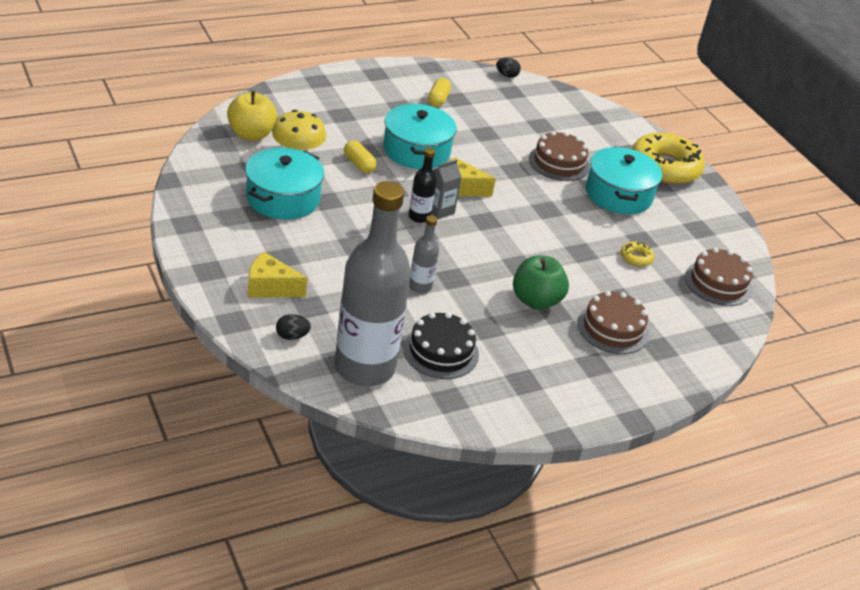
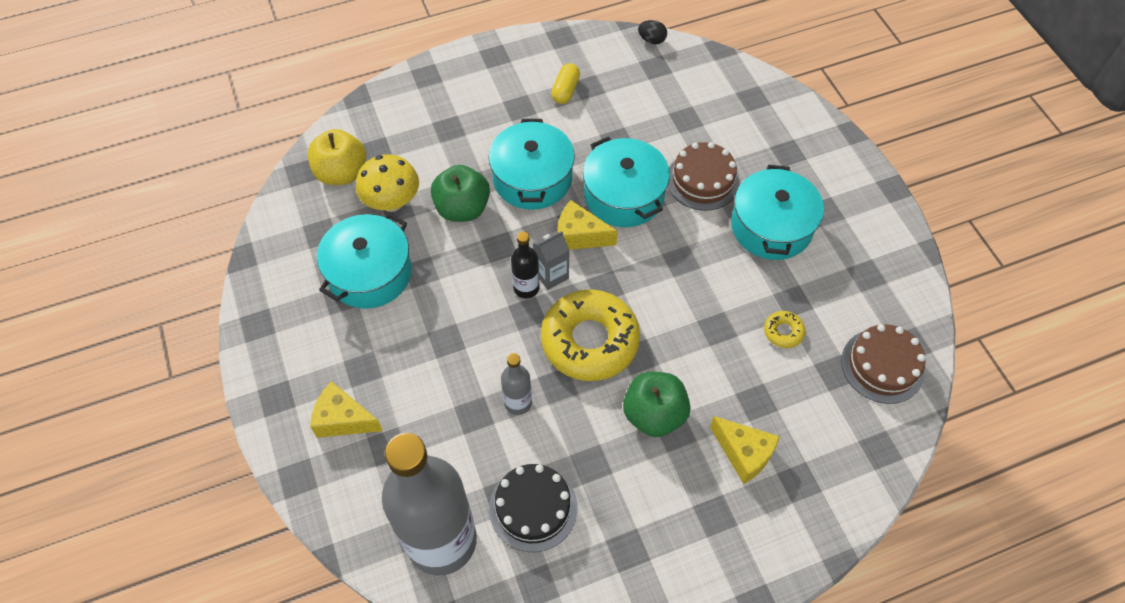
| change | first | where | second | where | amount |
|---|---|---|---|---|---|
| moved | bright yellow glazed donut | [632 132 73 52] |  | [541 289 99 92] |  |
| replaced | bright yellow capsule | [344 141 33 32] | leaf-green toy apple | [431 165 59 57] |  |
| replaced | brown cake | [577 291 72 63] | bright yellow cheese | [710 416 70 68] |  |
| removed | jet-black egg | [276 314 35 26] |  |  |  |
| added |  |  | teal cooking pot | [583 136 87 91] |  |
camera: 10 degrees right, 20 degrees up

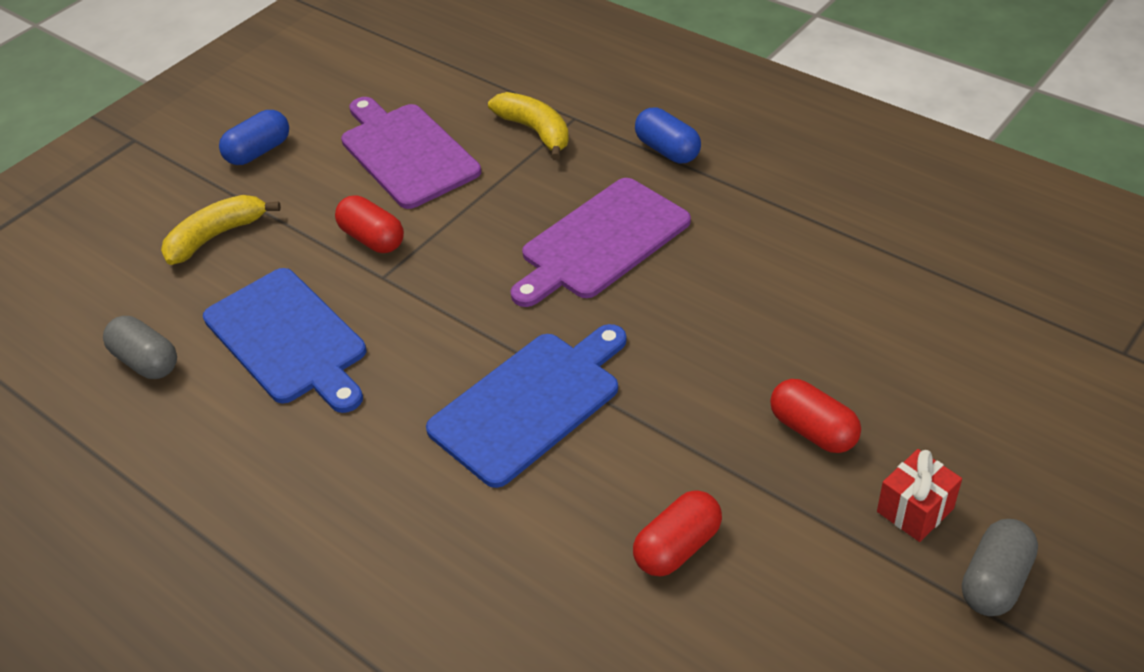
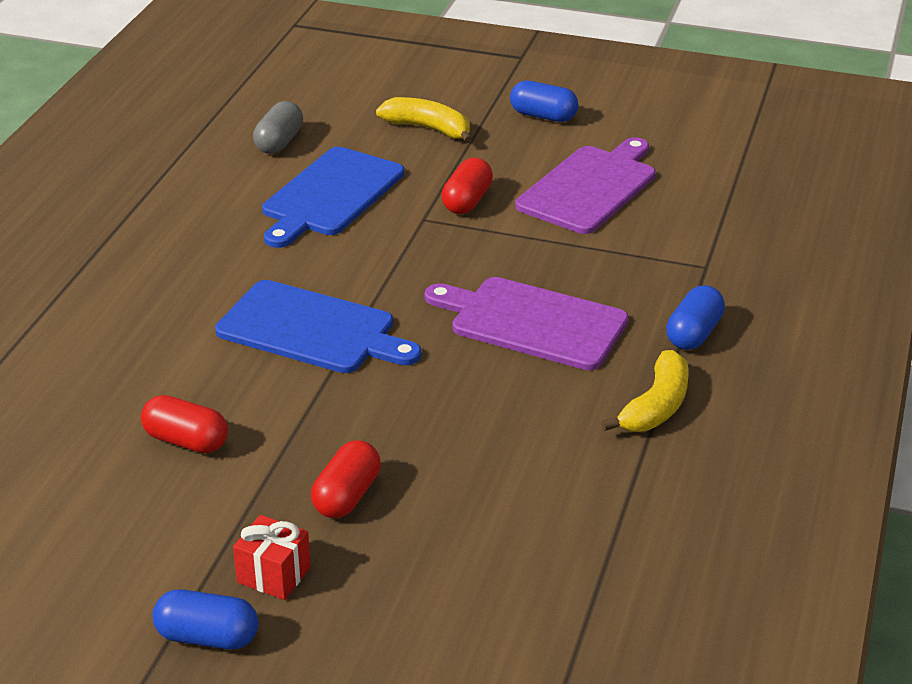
| change | first | where | second | where | amount |
|---|---|---|---|---|---|
| moved | bright yellow banana fruit | [488 92 81 68] |  | [601 350 88 82] |  |
| recoloured | grey capsule | [962 519 76 97] | cobalt capsule | [152 590 106 59] |  |
camera: 65 degrees right, 10 degrees down

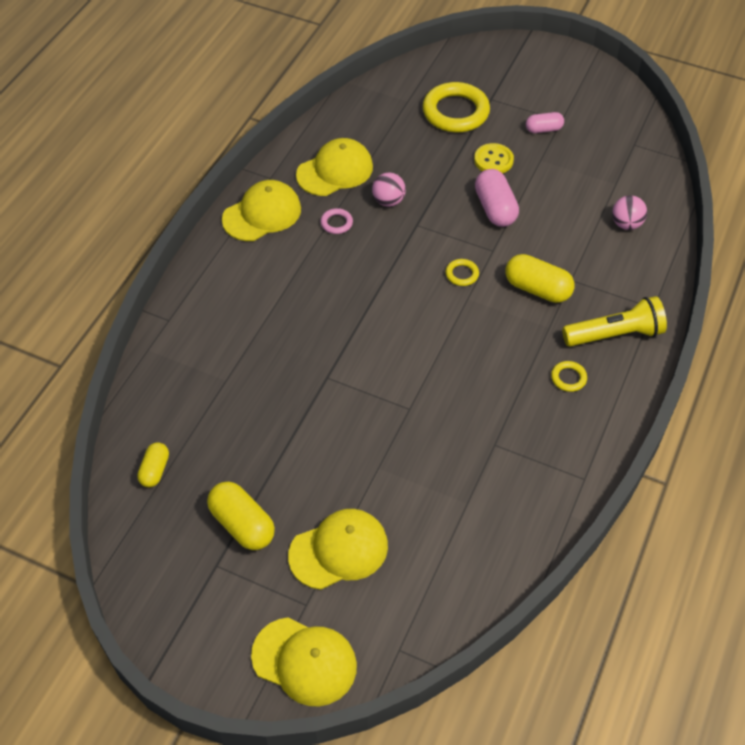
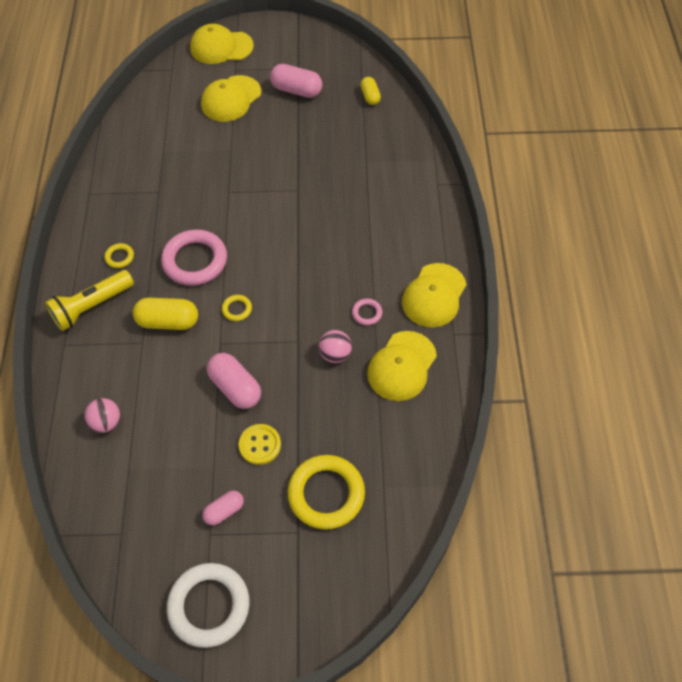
| change | first | where | second | where | amount |
|---|---|---|---|---|---|
| recoloured | bright yellow capsule | [207 482 68 68] | pink capsule | [270 64 52 34] |  |
| added |  |  | pink hoop | [161 229 66 57] |  |
| added |  |  | white hoop | [167 563 83 85] |  |
camera: 155 degrees right, 5 degrees up

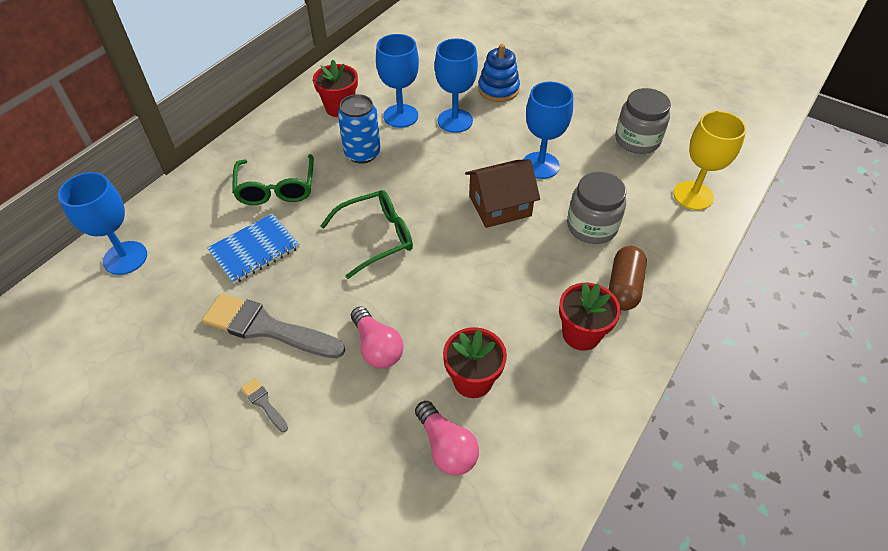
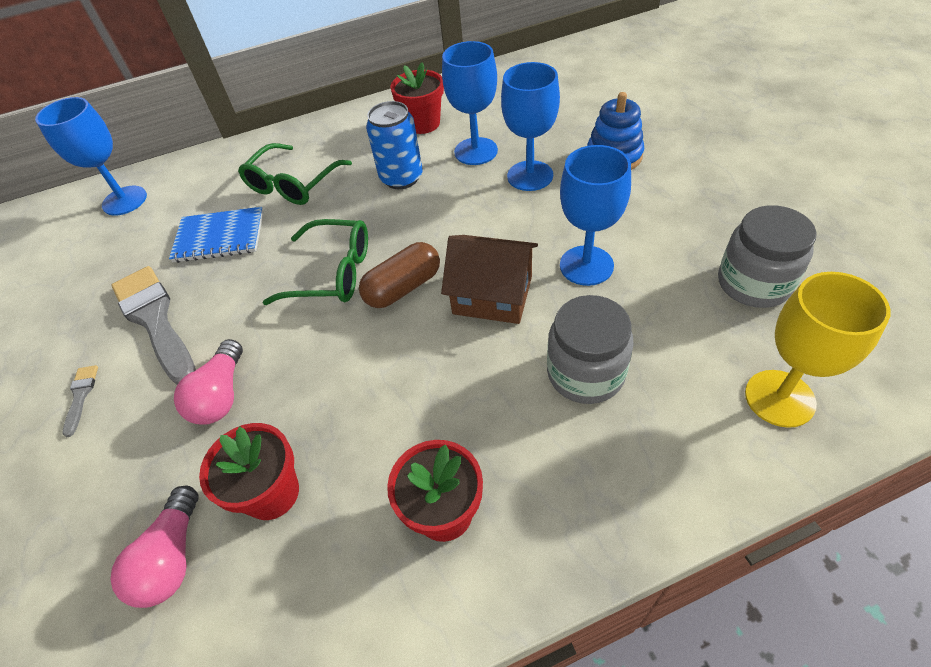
| change | first | where | second | where | amount |
|---|---|---|---|---|---|
| moved | brown capsule | [608 246 39 64] |  | [359 242 81 66] |  |
camera: 40 degrees right, 0 degrees up

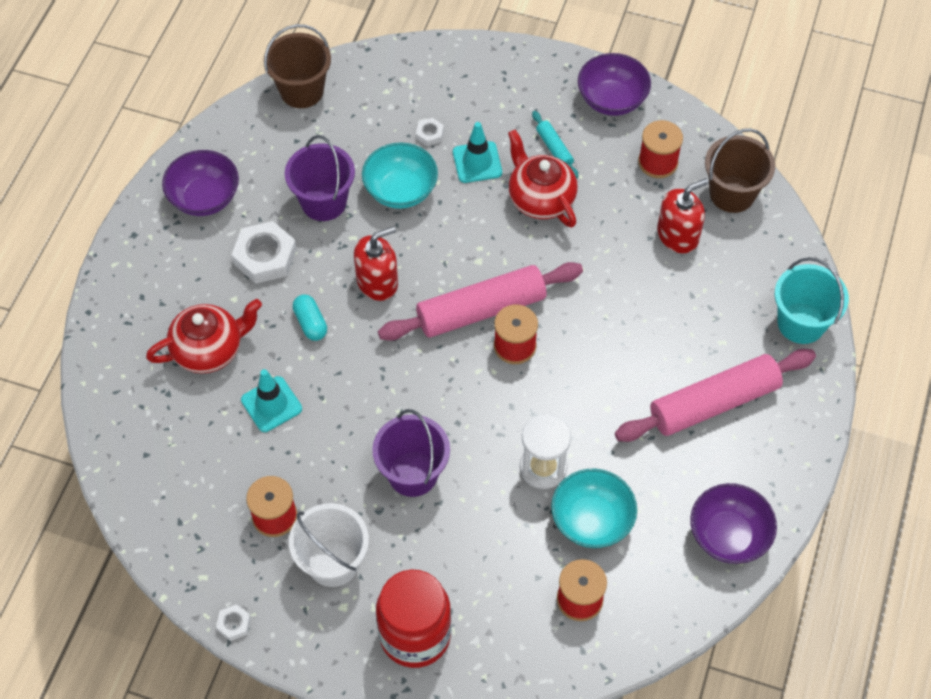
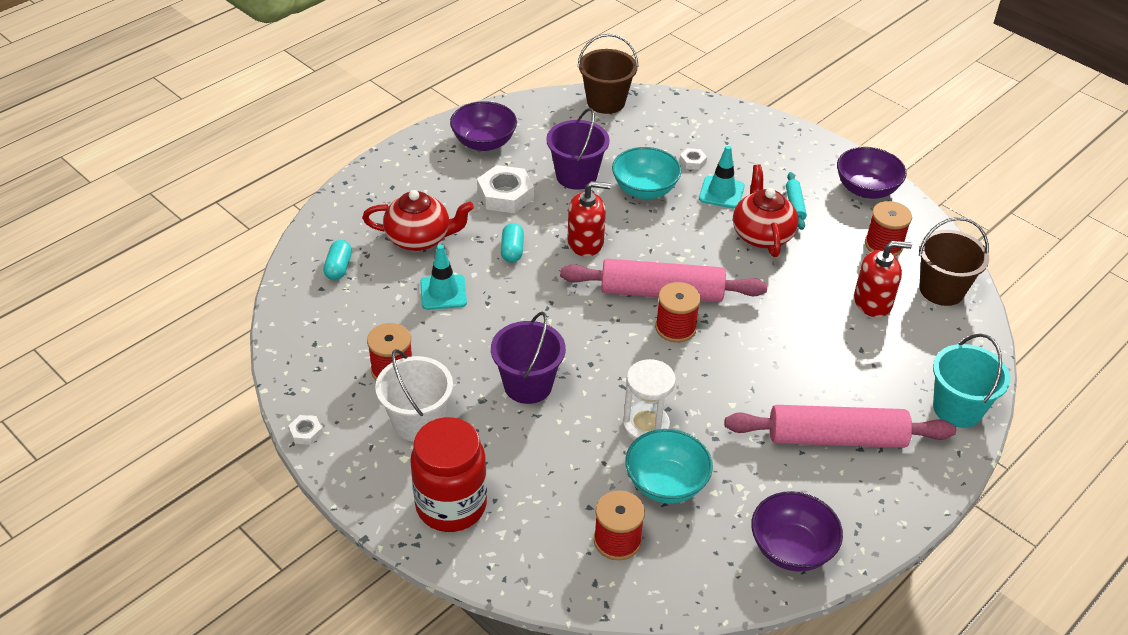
| change | first | where | second | where | amount |
|---|---|---|---|---|---|
| added |  |  | teal capsule | [323 240 29 40] |  |
camera: 25 degrees right, 15 degrees down

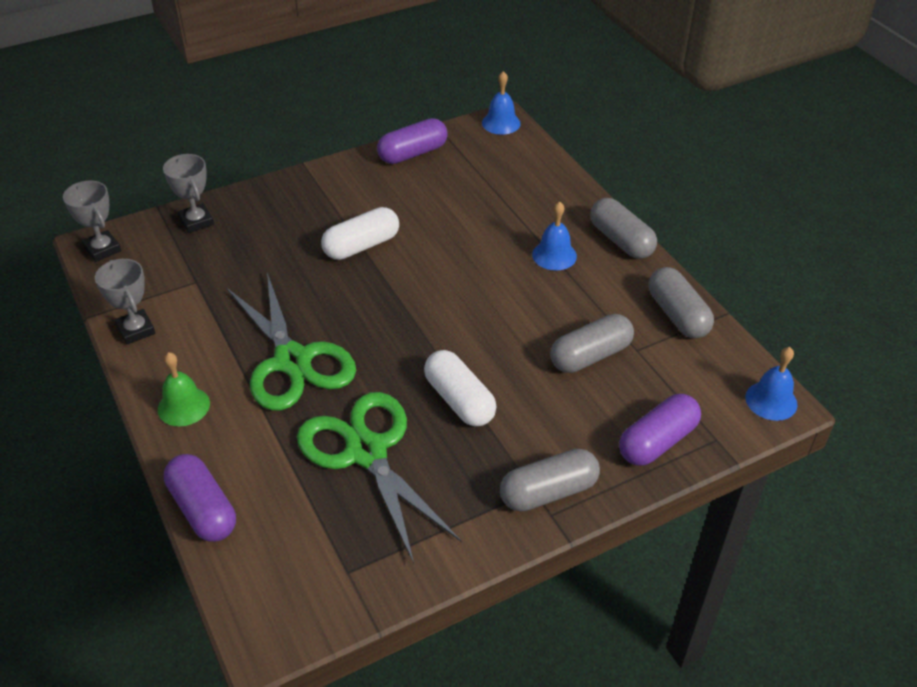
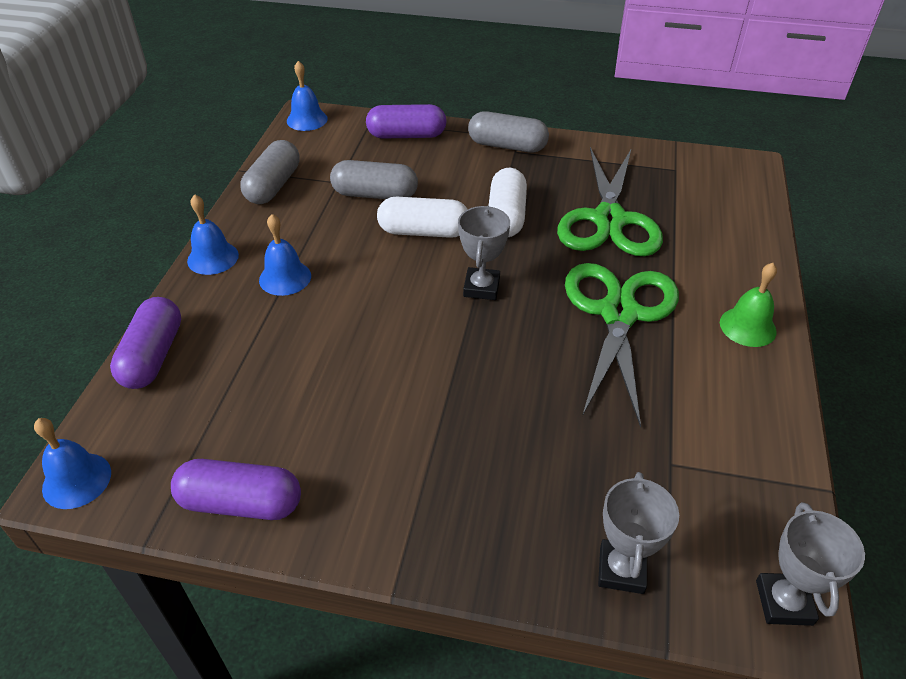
| change | first | where | second | where | amount |
|---|---|---|---|---|---|
| replaced | grey capsule | [590 198 67 61] | cobalt bell | [187 194 52 81] |  |
| moved | white capsule | [321 207 78 53] |  | [377 197 91 41] |  |
| moved | grey trophy | [95 259 60 86] |  | [458 206 52 94] |  |
| moved | royal purple capsule | [164 454 72 88] |  | [110 297 71 92] |  |
camera: 140 degrees left, 0 degrees up

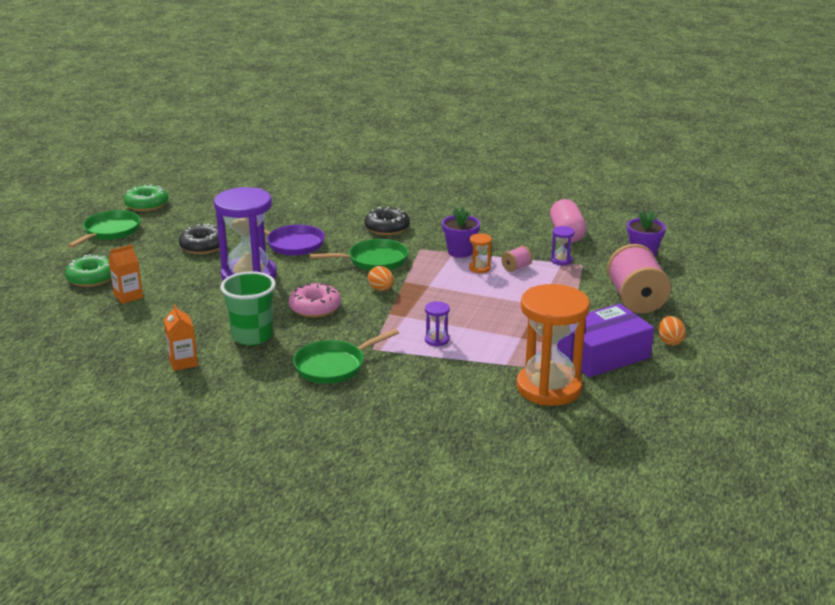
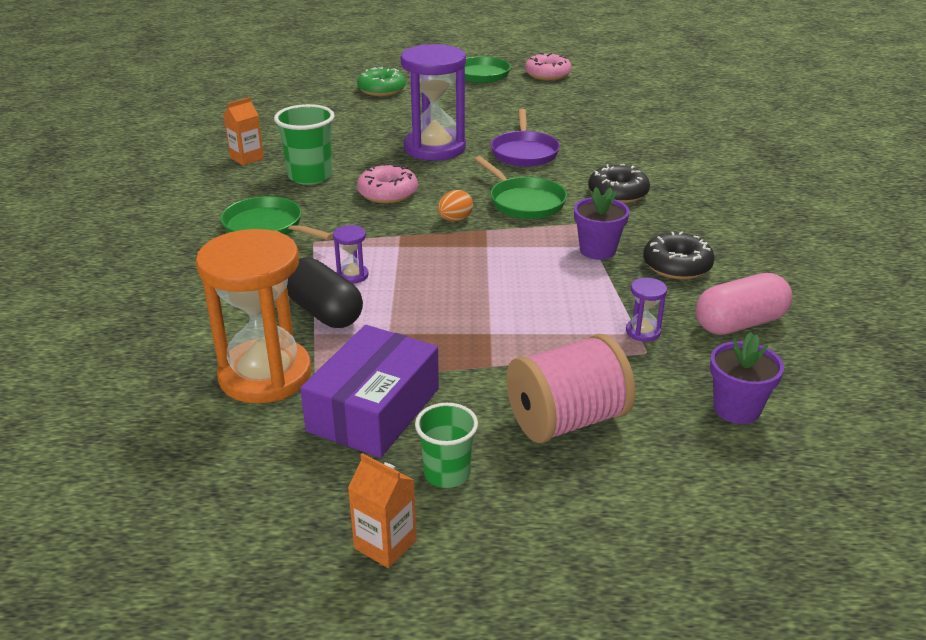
| change | first | where | second | where | amount |
|---|---|---|---|---|---|
| recoloured | leaf-green glazed donut | [124 184 44 27] | pink glazed donut | [525 53 47 27] |  |
| moved | jet-black glazed donut | [179 224 41 30] |  | [643 231 72 49] |  |
| removed | orange-coloured hourglass | [469 233 23 40] |  |  |  |
| moved | orange-coloured milk carton | [108 244 35 60] |  | [348 453 68 115] |  |
| removed | pink spool | [501 246 31 26] |  |  |  |
| turned | royal purple parcel | [557 304 97 73] |  | [300 325 139 133] | 75 degrees clockwise |
| replaced | orange-coloured egg | [658 316 28 30] | leaf-green beaker | [415 403 63 85] |  |
| added |  |  | jet-black capsule | [287 257 76 71] |  |
camera: 70 degrees right, 5 degrees up

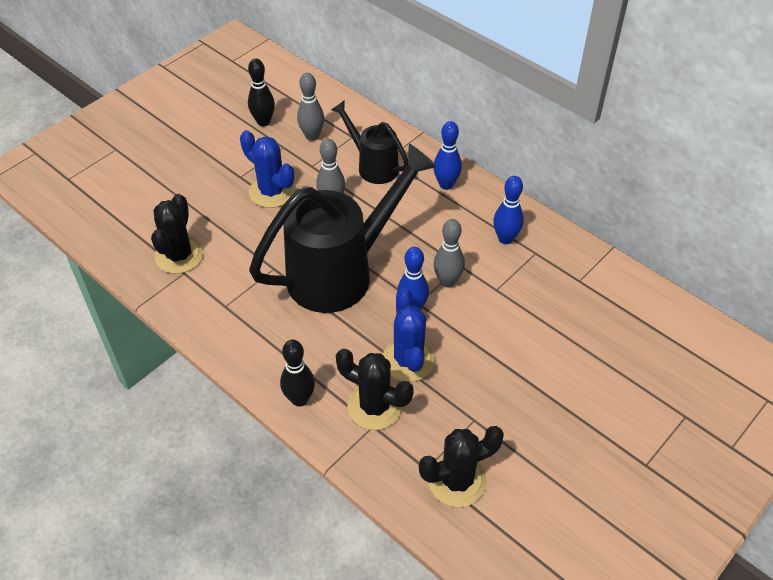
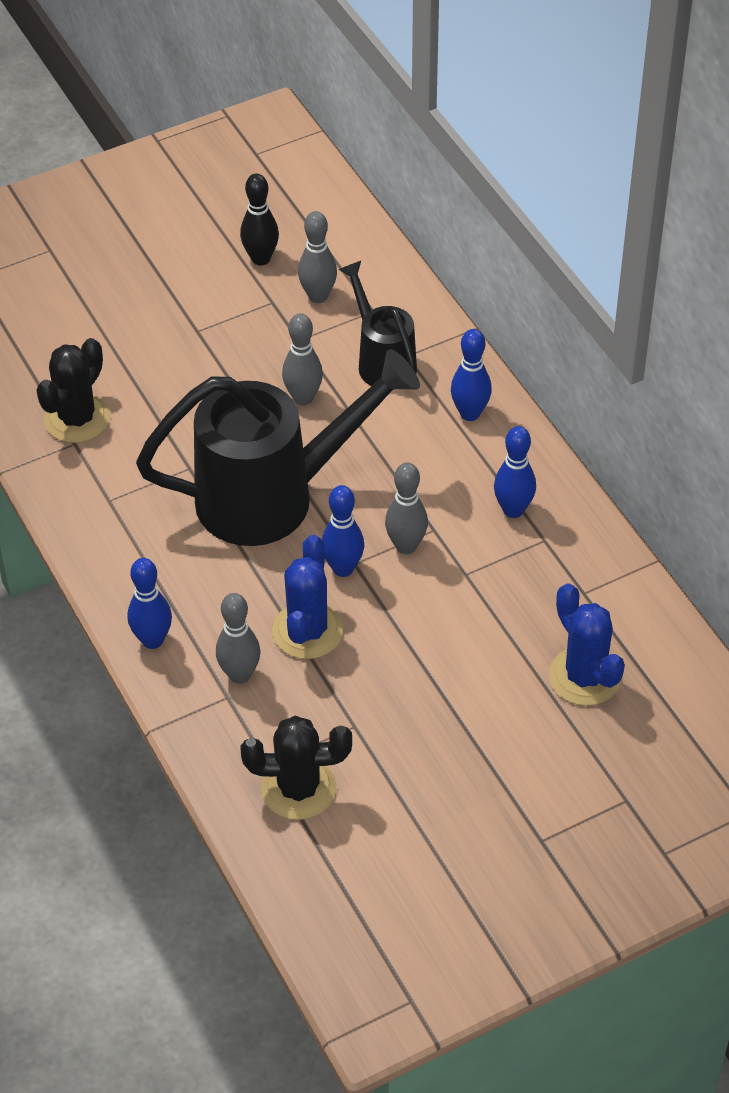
| change | first | where | second | where | amount |
|---|---|---|---|---|---|
| moved | cobalt prickly plant | [240 130 55 78] |  | [549 583 76 123] |  |
| recoloured | jet-black tenpin | [280 340 35 67] | cobalt tenpin | [127 558 45 91] |  |
| replaced | jet-black prickly plant | [336 349 78 81] | grey tenpin | [216 593 44 91] |  |
camera: 20 degrees right, 0 degrees up

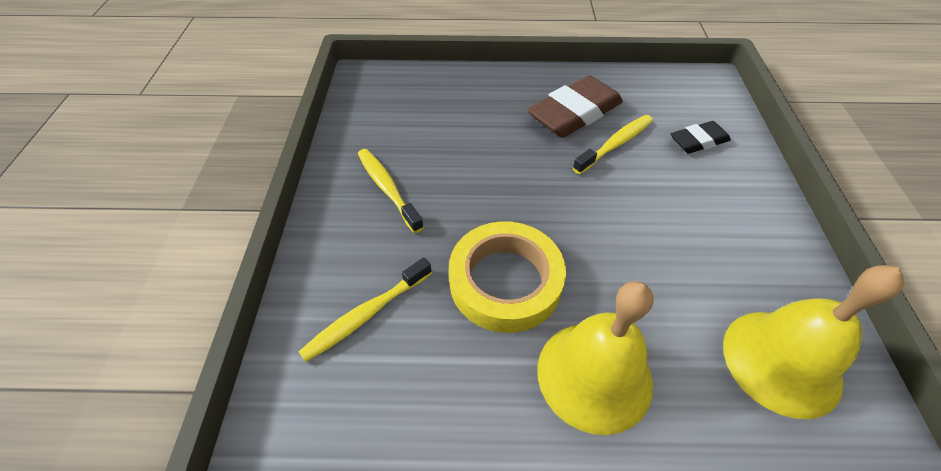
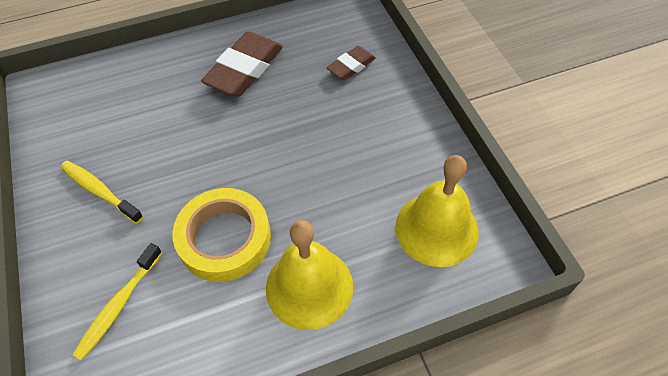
| change | first | where | second | where | amount |
|---|---|---|---|---|---|
| removed | bright yellow tooth brush | [573 115 80 59] |  |  |  |
| recoloured | jet-black pencil eraser | [671 121 60 33] | brown pencil eraser | [327 46 49 34] |  |
camera: 20 degrees left, 5 degrees up

